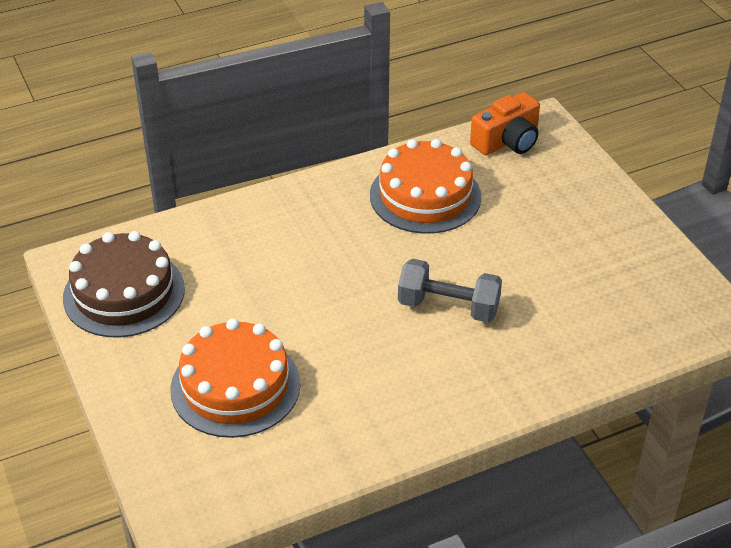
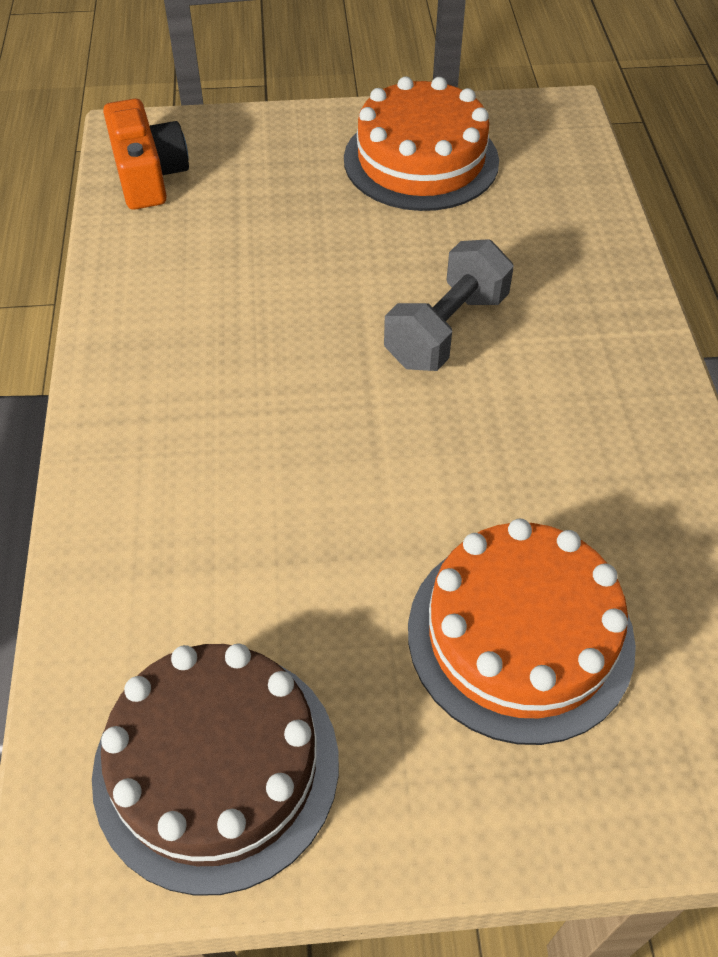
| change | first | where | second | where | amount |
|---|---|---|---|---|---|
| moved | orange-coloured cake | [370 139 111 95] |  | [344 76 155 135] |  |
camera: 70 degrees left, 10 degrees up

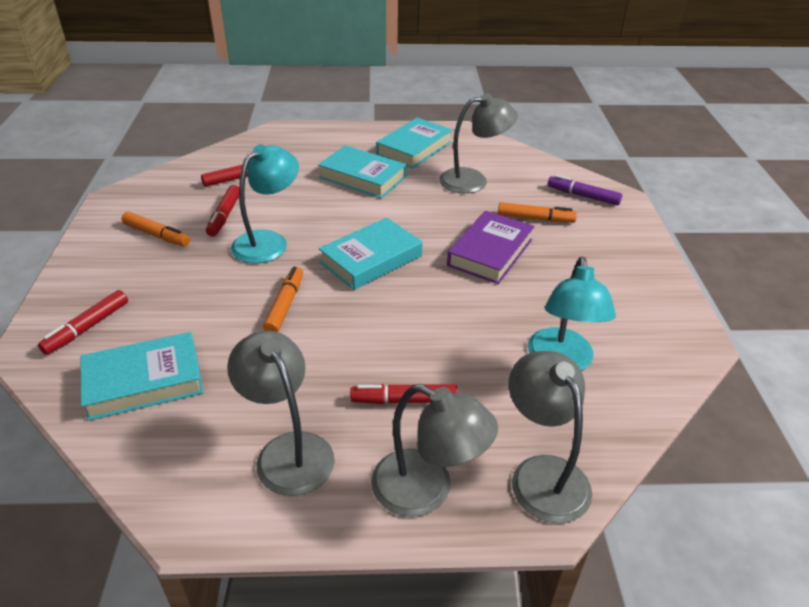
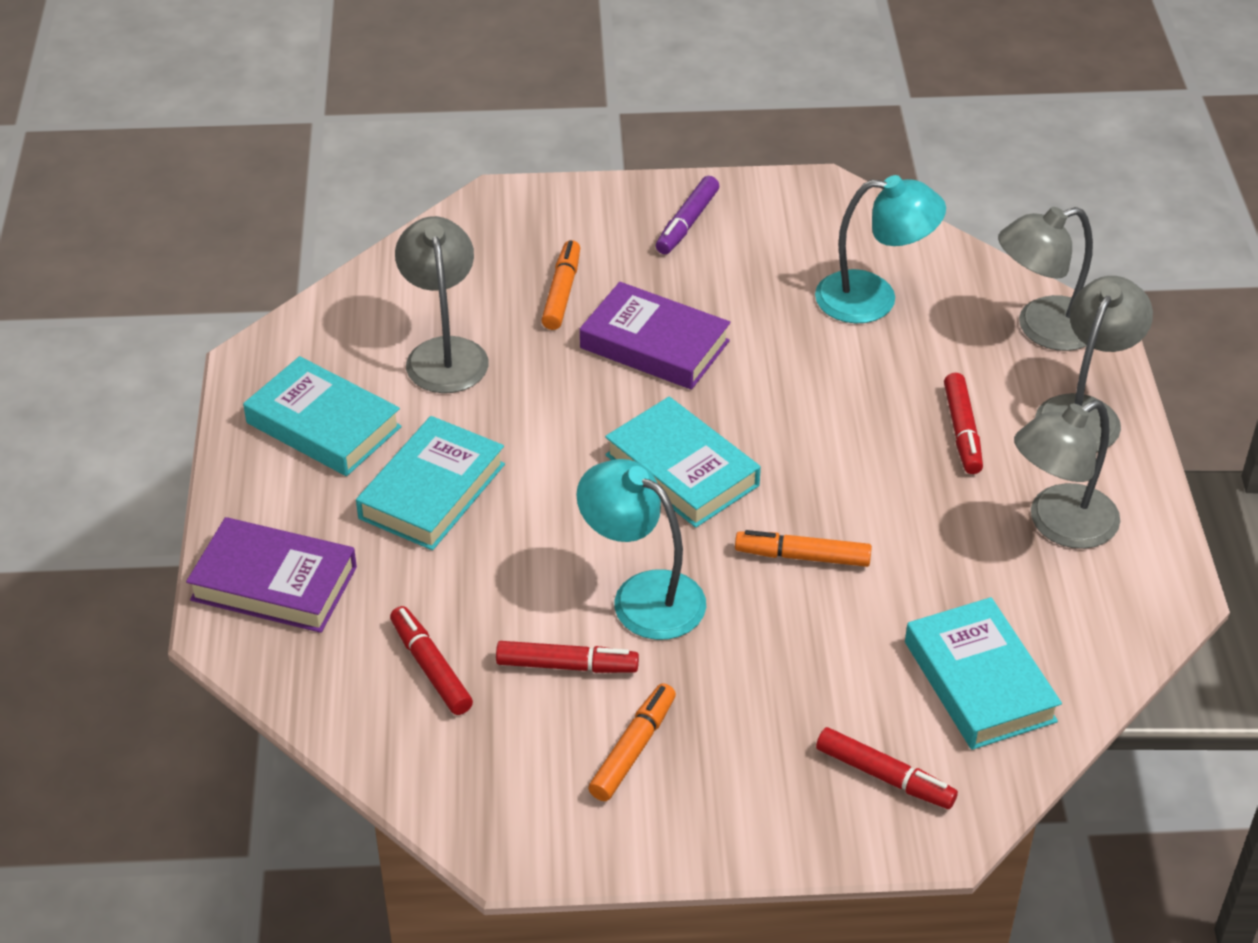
| change | first | where | second | where | amount |
|---|---|---|---|---|---|
| moved | royal purple felt pen | [548 175 74 31] |  | [656 176 63 78] |  |
| added |  |  | royal purple book | [186 517 171 116] |  |
camera: 90 degrees left, 5 degrees up

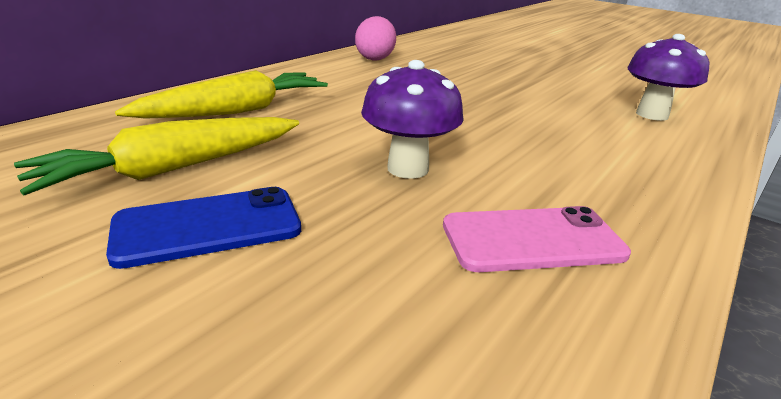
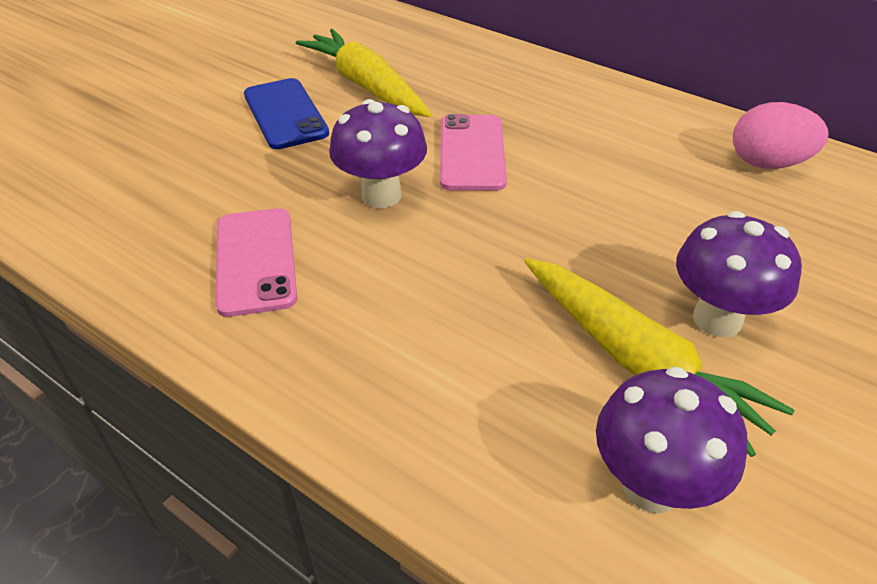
| change | first | where | second | where | amount |
|---|---|---|---|---|---|
| moved | bright yellow carrot | [115 70 213 49] |  | [524 258 270 199] |  |
| added |  |  | pink smartphone | [440 114 67 77] |  |
| added |  |  | royal purple toadstool | [676 211 126 126] |  |
camera: 90 degrees right, 15 degrees up

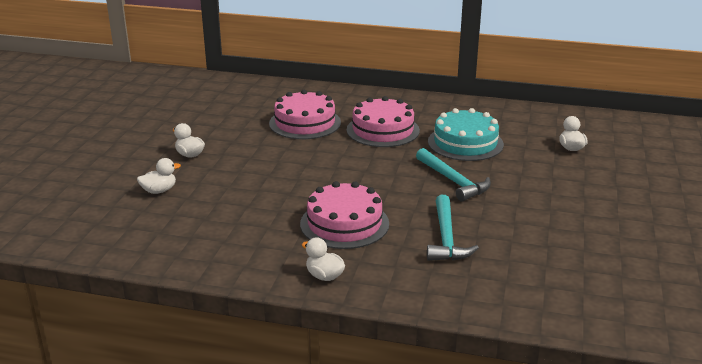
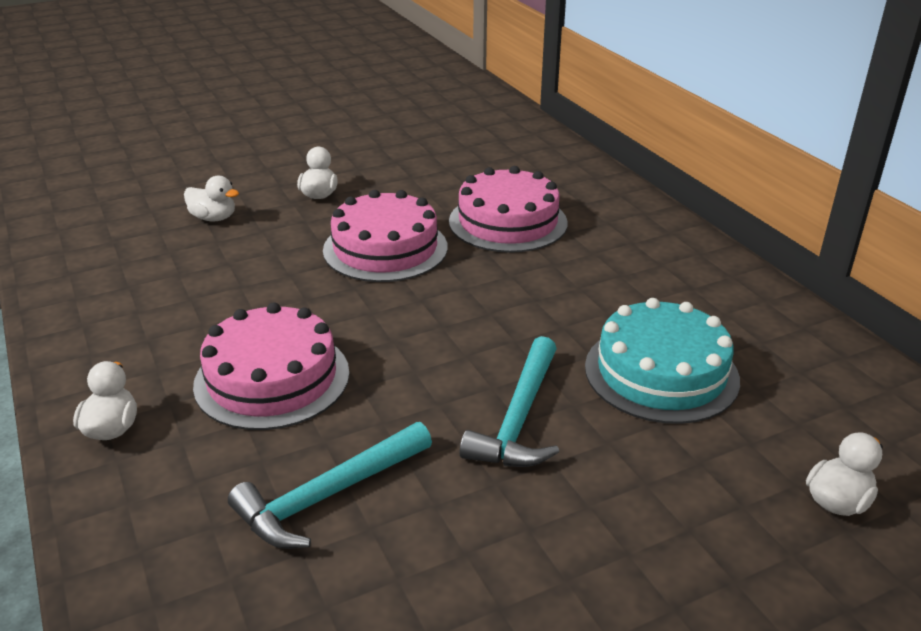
| change | first | where | second | where | amount |
|---|---|---|---|---|---|
| moved | pink cake | [346 96 74 51] |  | [323 190 125 92] |  |
camera: 50 degrees right, 5 degrees up

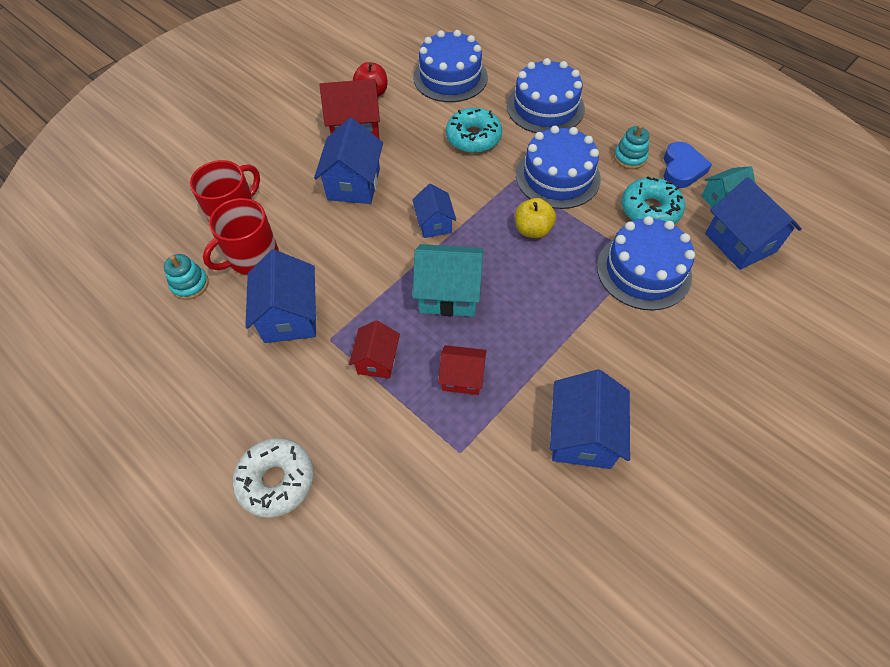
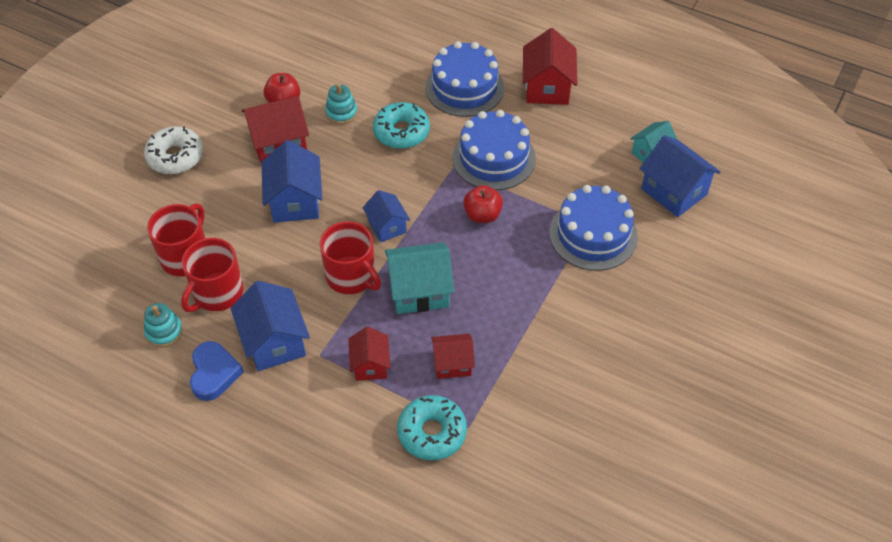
| change | first | where | second | where | amount |
|---|---|---|---|---|---|
| removed | cobalt cake | [413 30 75 72] |  |  |  |
| moved | teal stacking rings | [614 125 35 44] |  | [325 84 33 40] |  |
| moved | cobalt heart shape | [664 142 48 46] |  | [190 341 54 60] |  |
| moved | teal glazed donut | [622 176 63 48] |  | [397 395 70 66] |  |
| recoloured | bright yellow toy apple | [515 198 41 40] | red toy apple | [463 185 40 38] |  |
| removed | cobalt house | [550 370 80 99] |  |  |  |
| moved | white glazed donut | [233 438 81 80] |  | [144 126 59 48] |  |
| added |  |  | red house | [523 28 54 77] |  |
| added |  |  | red mug | [320 221 61 73] |  |
camera: 15 degrees left, 5 degrees down

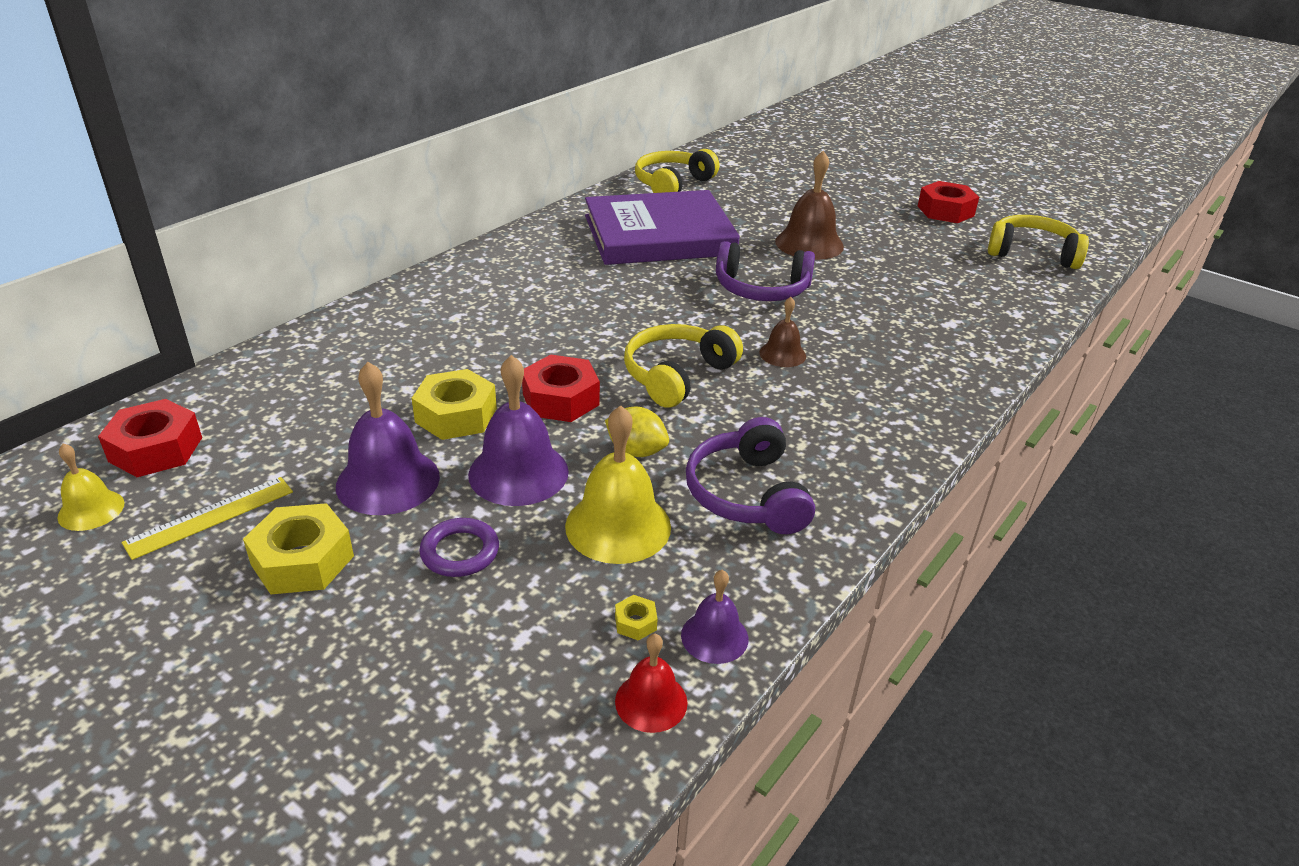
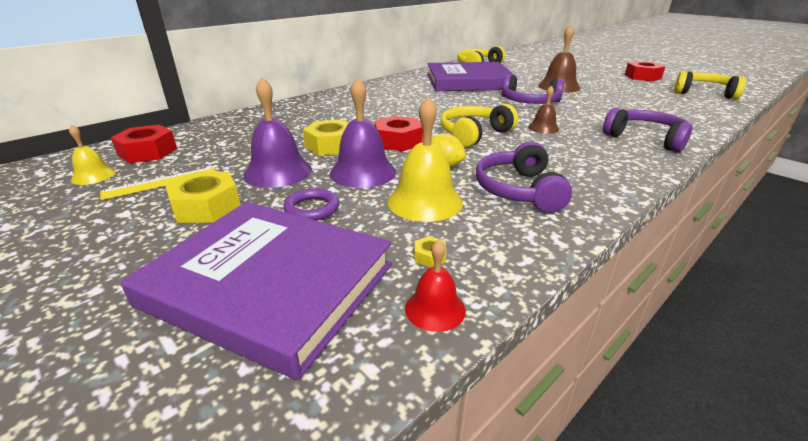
| change | first | where | second | where | amount |
|---|---|---|---|---|---|
| removed | royal purple bell | [681 570 67 94] |  |  |  |
| added |  |  | royal purple headphones | [603 108 89 45] |  |
| added |  |  | royal purple book | [121 202 271 178] |  |
camera: 10 degrees right, 5 degrees down

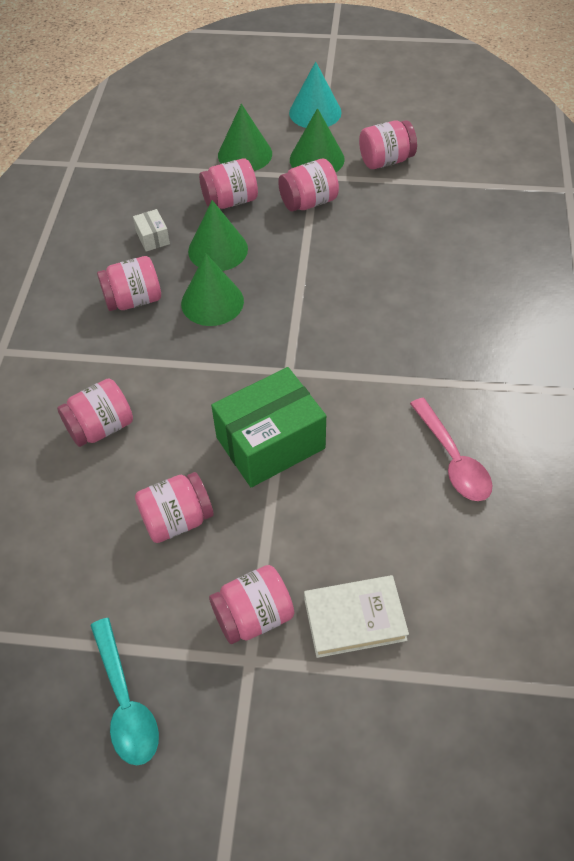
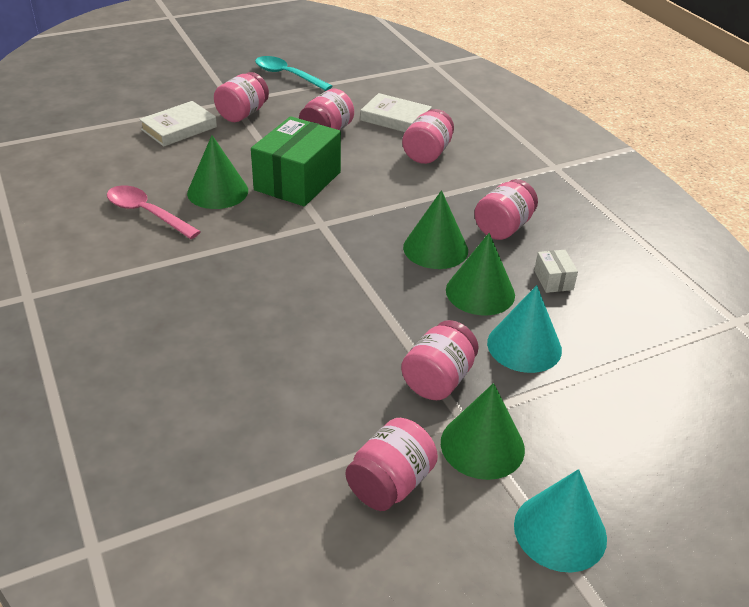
| change | first | where | second | where | amount |
|---|---|---|---|---|---|
| moved | leaf-green solid cone | [218 104 54 67] |  | [187 135 61 74] |  |
| replaced | pink jar | [199 158 59 51] | teal solid cone | [487 285 75 88] |  |
| turned | white parcel | [133 209 37 43] |  | [534 250 44 43] | 45 degrees clockwise |
| added |  |  | white book | [360 93 72 39] |  |
camera: 145 degrees right, 15 degrees down

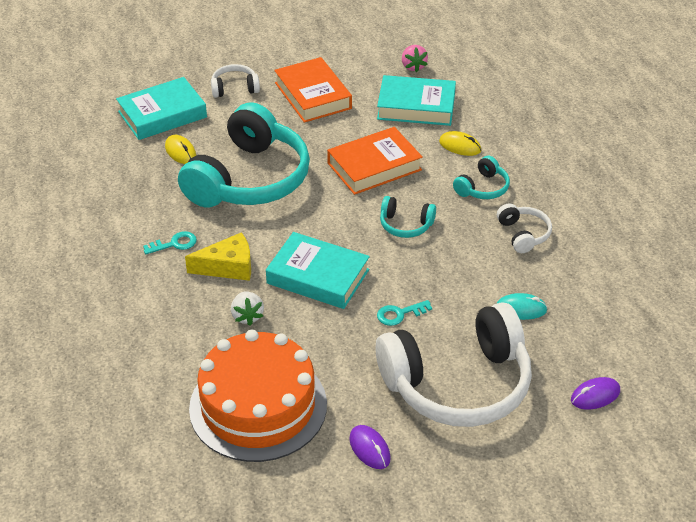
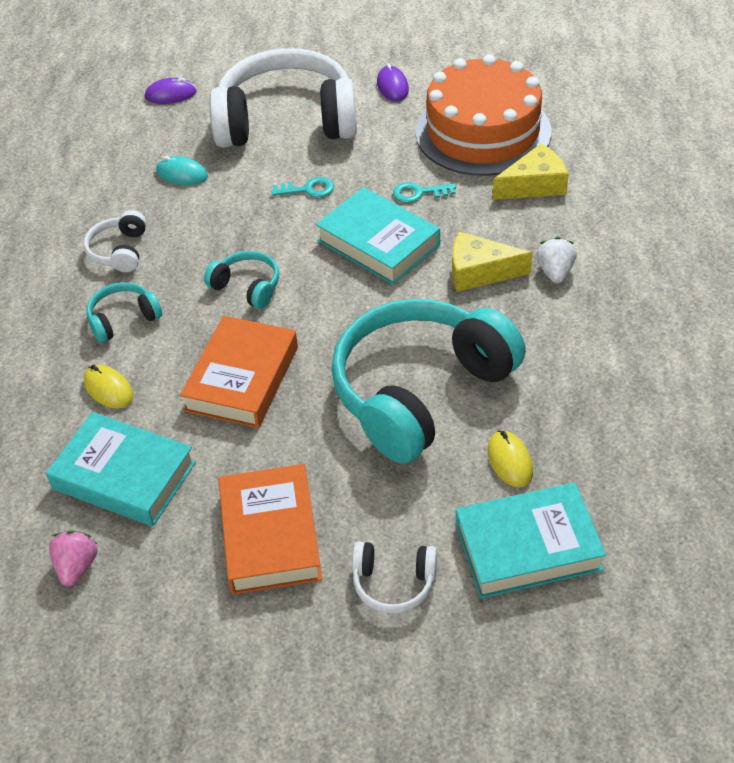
| change | first | where | second | where | amount |
|---|---|---|---|---|---|
| turned | orange-coloured book | [327 127 96 68] |  | [180 316 118 112] | 60 degrees counterclockwise |
| moved | teal door key | [143 231 54 23] |  | [393 182 63 21] |  |
| moved | white strawberry | [231 291 33 35] |  | [537 237 40 46] |  |
| added |  |  | bright yellow cheese | [493 143 76 57] |  |
camera: 160 degrees left, 5 degrees up

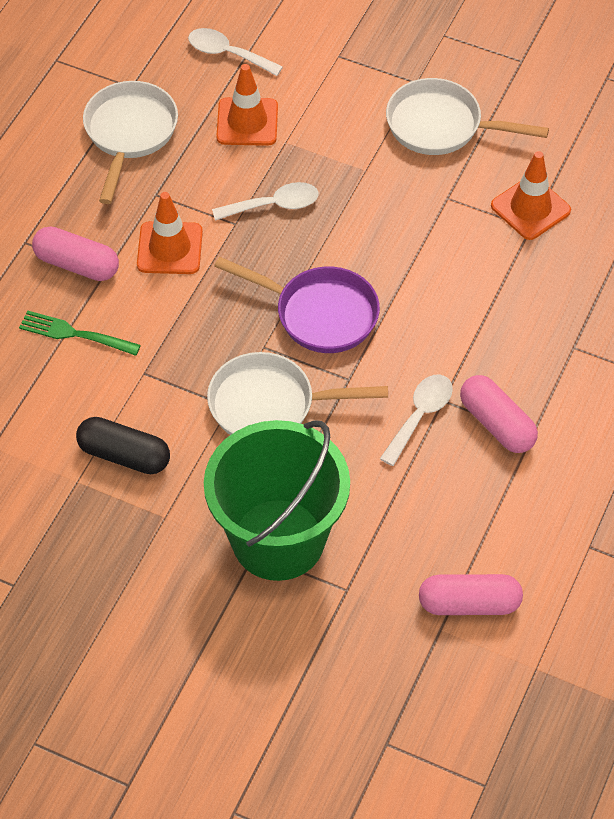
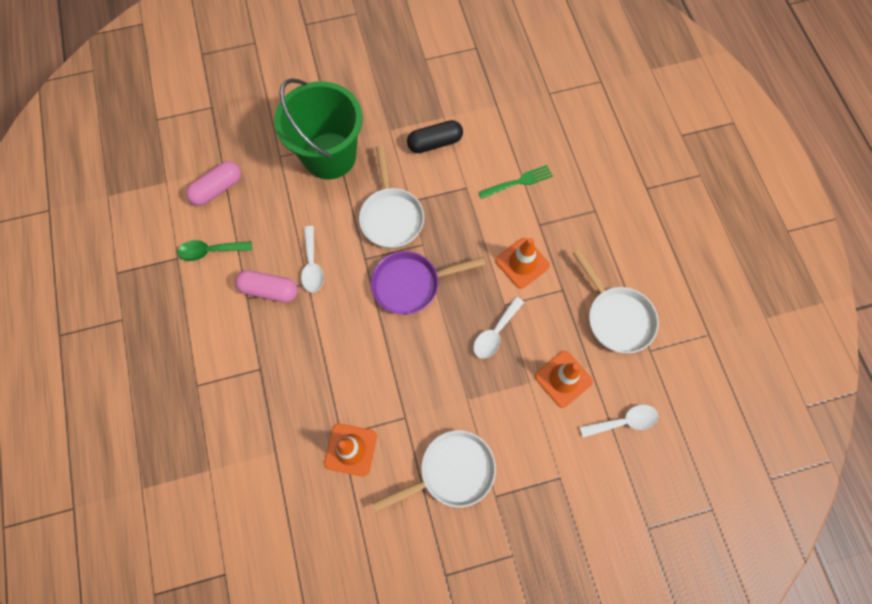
| change | first | where | second | where | amount |
|---|---|---|---|---|---|
| removed | pink capsule | [32 226 87 55] |  |  |  |
| turned | white pan | [207 352 181 83] |  | [359 145 65 103] | 120 degrees clockwise |
| added |  |  | leaf-green tablespoon | [177 240 75 21] |  |
camera: 140 degrees right, 15 degrees up

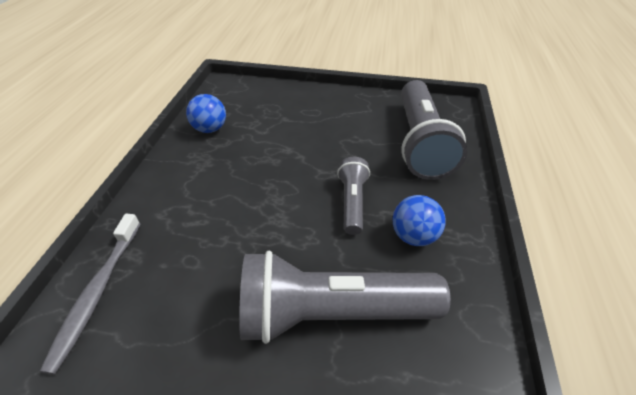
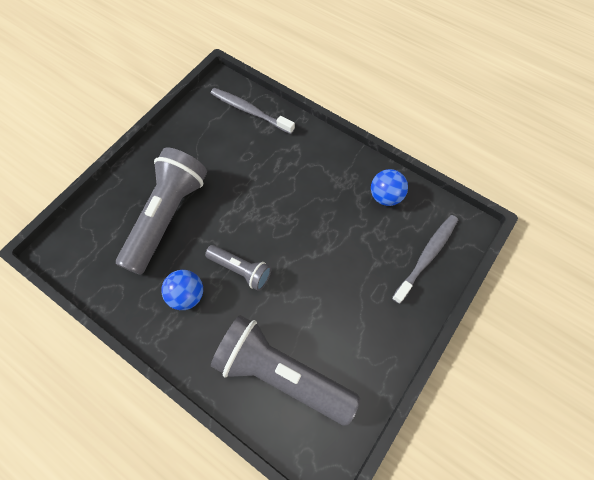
| change | first | where | second | where | amount |
|---|---|---|---|---|---|
| added |  |  | grey tooth brush | [392 215 66 89] |  |
camera: 115 degrees right, 20 degrees up

